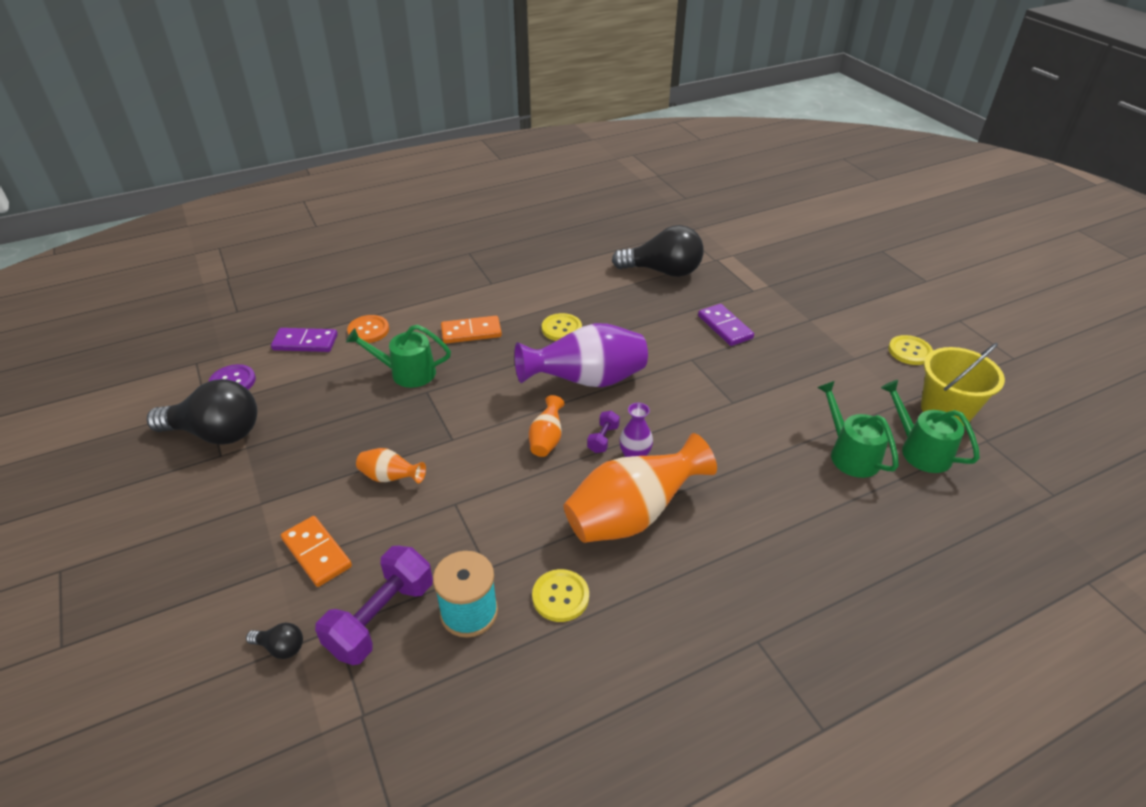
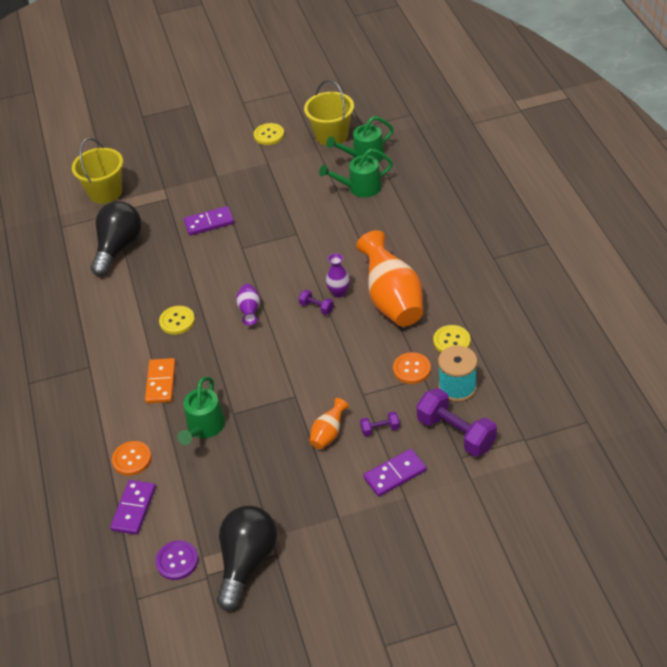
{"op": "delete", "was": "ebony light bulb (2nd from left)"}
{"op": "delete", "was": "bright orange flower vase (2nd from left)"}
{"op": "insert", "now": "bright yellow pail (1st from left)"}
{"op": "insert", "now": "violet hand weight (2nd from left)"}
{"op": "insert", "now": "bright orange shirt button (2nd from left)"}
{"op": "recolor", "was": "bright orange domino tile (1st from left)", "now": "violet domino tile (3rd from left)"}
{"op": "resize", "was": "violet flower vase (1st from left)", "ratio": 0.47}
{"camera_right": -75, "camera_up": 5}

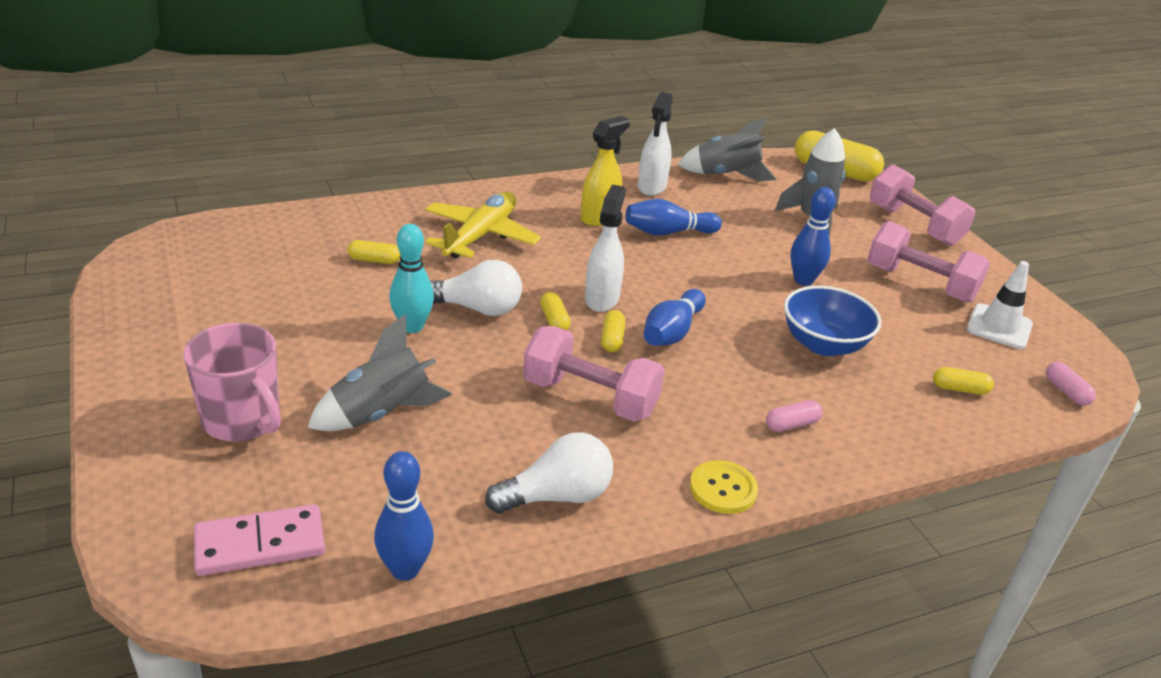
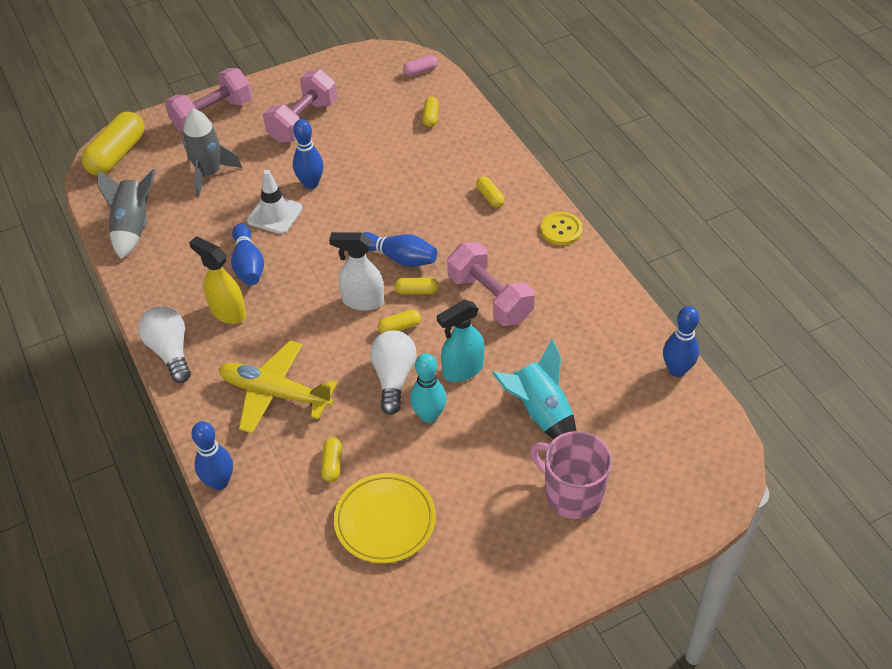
{"op": "delete", "was": "rosy domino tile"}
{"op": "delete", "was": "white spray bottle (2nd from left)"}
{"op": "delete", "was": "cobalt bowl"}
{"op": "insert", "now": "cobalt bowling pin (1st from left)"}
{"op": "insert", "now": "bright yellow dinner plate"}
{"op": "insert", "now": "turquoise spray bottle"}
{"op": "move", "was": "white light bulb (2nd from left in the first image)", "now": "white light bulb (1st from left)"}
{"op": "move", "was": "white safety cone"}
{"op": "recolor", "was": "grey rocket (1st from left)", "now": "turquoise rocket"}
{"op": "recolor", "was": "rosy pill (1st from left)", "now": "bright yellow pill (6th from left)"}
{"op": "rotate", "was": "rosy coffee mug", "clockwise": -90}
{"op": "rotate", "was": "rosy hand weight (1st from left in the first image)", "clockwise": -60}
{"camera_right": -90, "camera_up": 15}

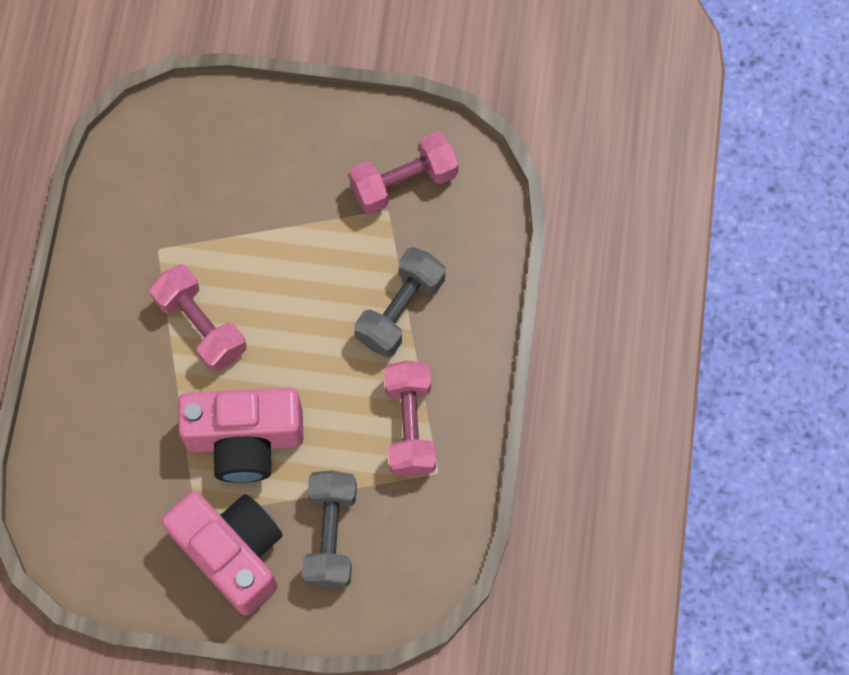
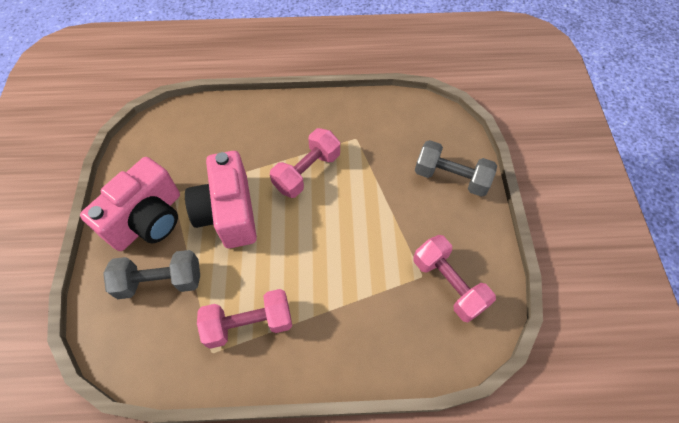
{"op": "move", "was": "grey hand weight (2nd from left)"}
{"camera_right": 80, "camera_up": -10}

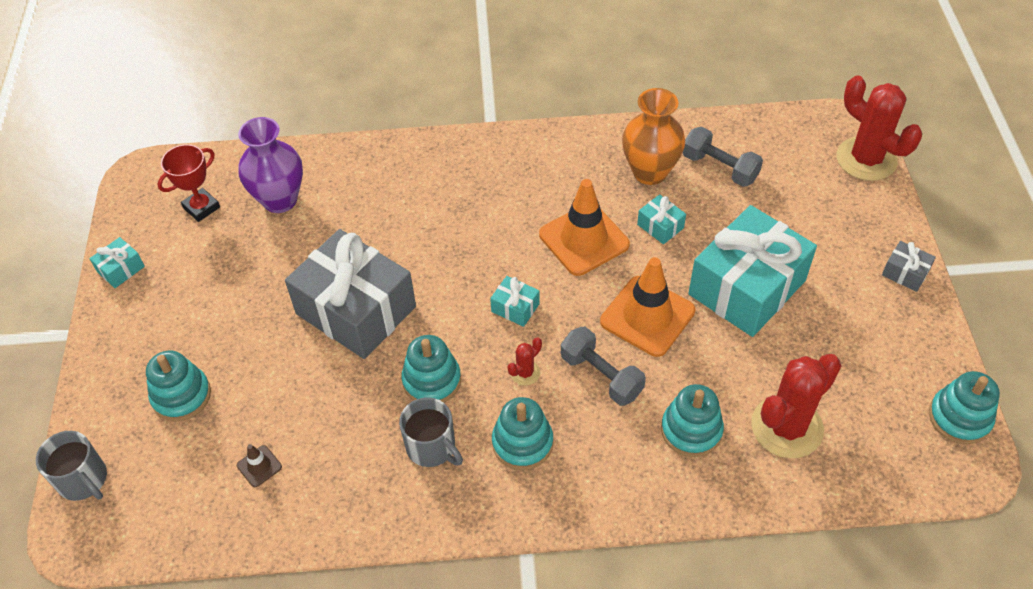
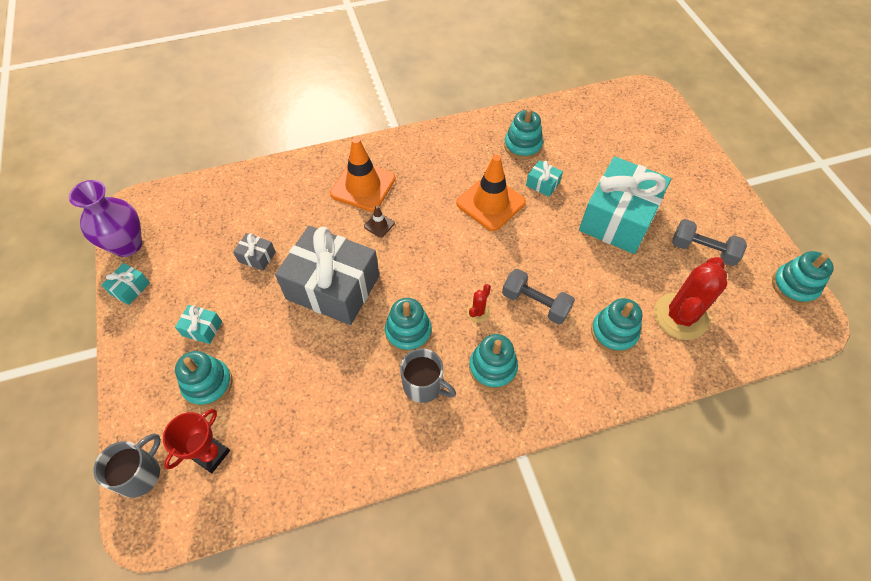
{"op": "delete", "was": "red prickly plant (3rd from left)"}
{"op": "move", "was": "red award cup"}
{"op": "move", "was": "brown safety cone"}
{"op": "move", "was": "violet flower vase"}
{"op": "move", "was": "turquoise wrapped gift (2nd from left)"}
{"op": "move", "was": "bright orange safety cone (2nd from left in the first image)", "now": "bright orange safety cone (1st from left)"}
{"op": "move", "was": "grey hand weight (2nd from left)"}
{"op": "move", "was": "grey wrapped gift (2nd from left in the first image)", "now": "grey wrapped gift (1st from left)"}
{"op": "replace", "was": "bright orange flower vase", "now": "turquoise ring stacker (4th from left)"}
{"op": "rotate", "was": "grey coffee mug (1st from left)", "clockwise": -90}
{"camera_right": -15, "camera_up": 5}

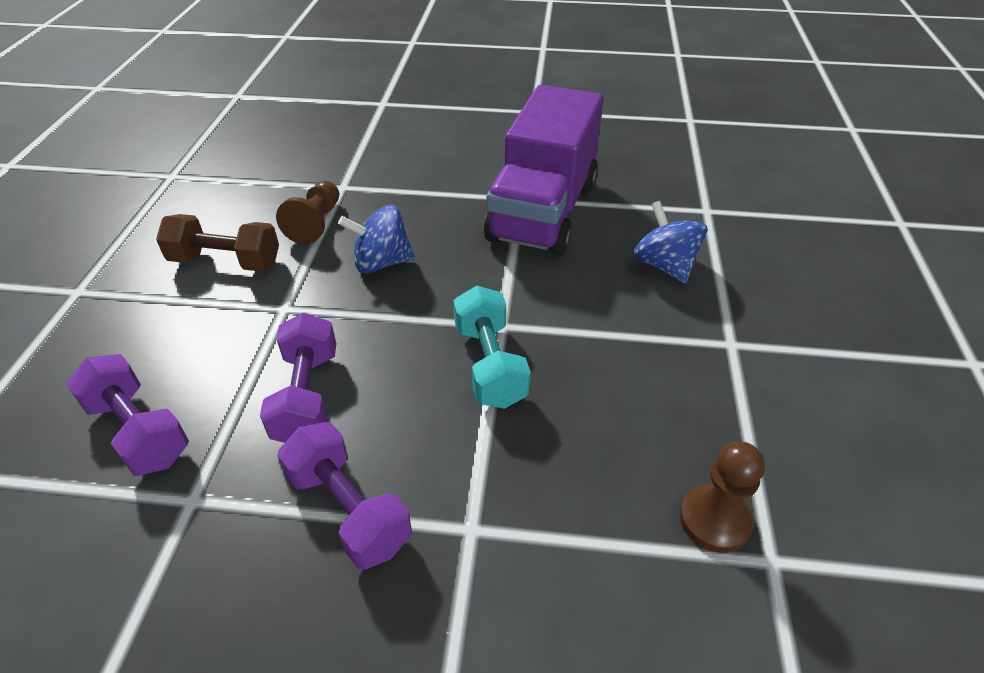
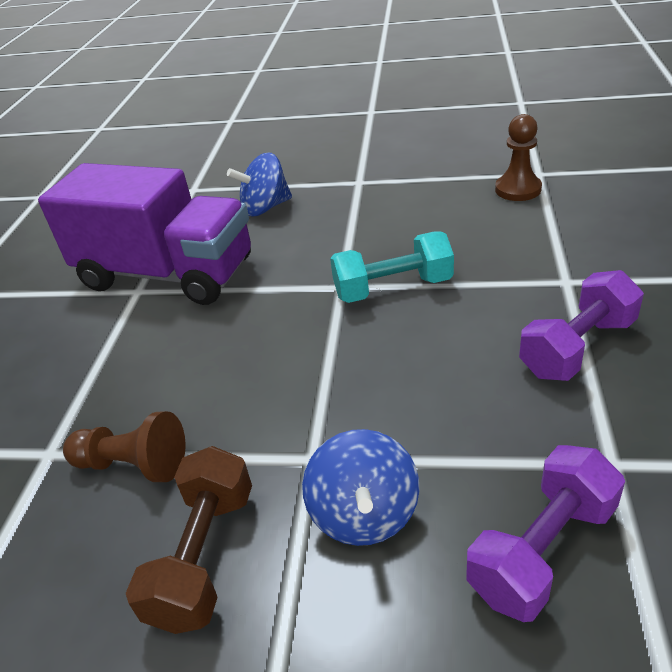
{"op": "delete", "was": "violet hand weight (2nd from left)"}
{"op": "move", "was": "cobalt toy top (1st from left in the first image)", "now": "cobalt toy top (2nd from left)"}
{"camera_right": -85, "camera_up": -5}

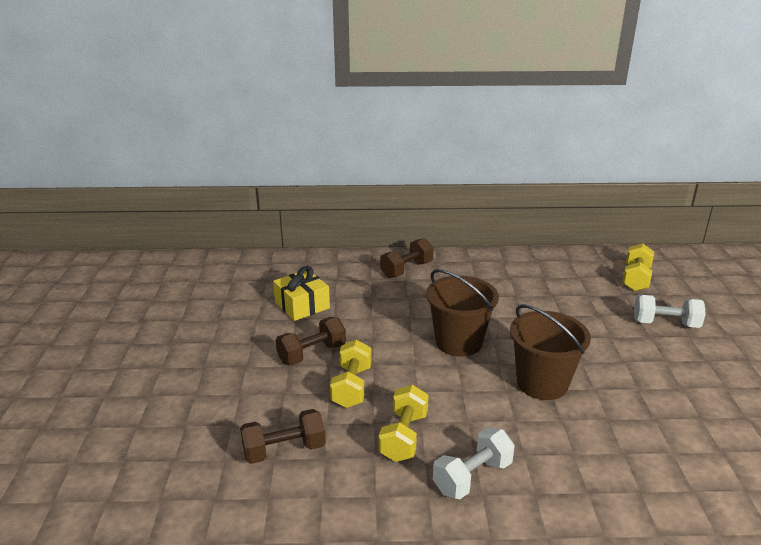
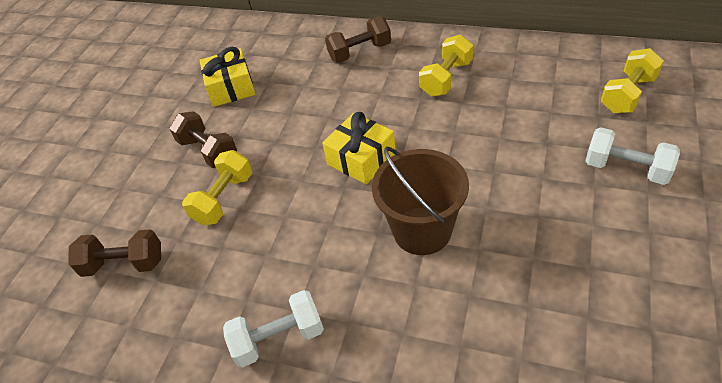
{"op": "move", "was": "bright yellow hand weight (2nd from left)"}
{"op": "replace", "was": "brown pail (1st from left)", "now": "bright yellow wrapped gift (2nd from left)"}
{"op": "rotate", "was": "brown hand weight (2nd from left)", "clockwise": 60}
{"camera_right": 25, "camera_up": 20}

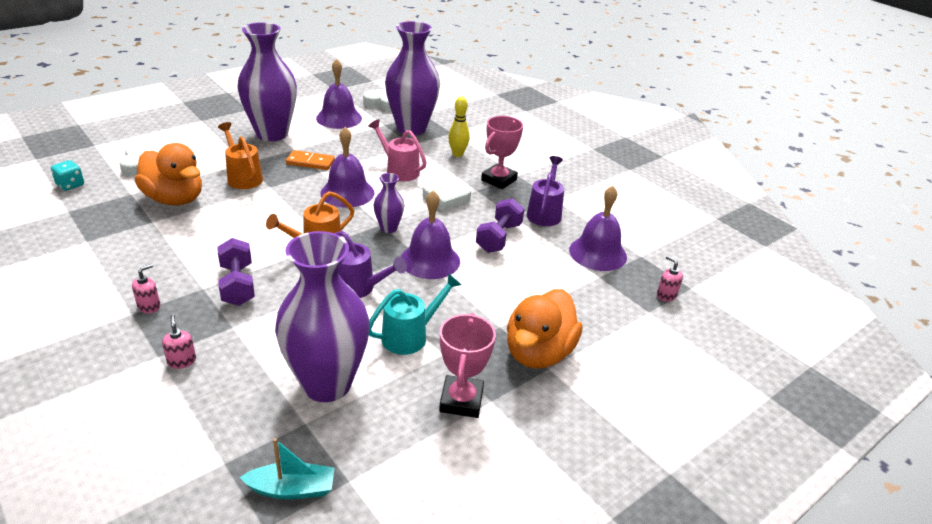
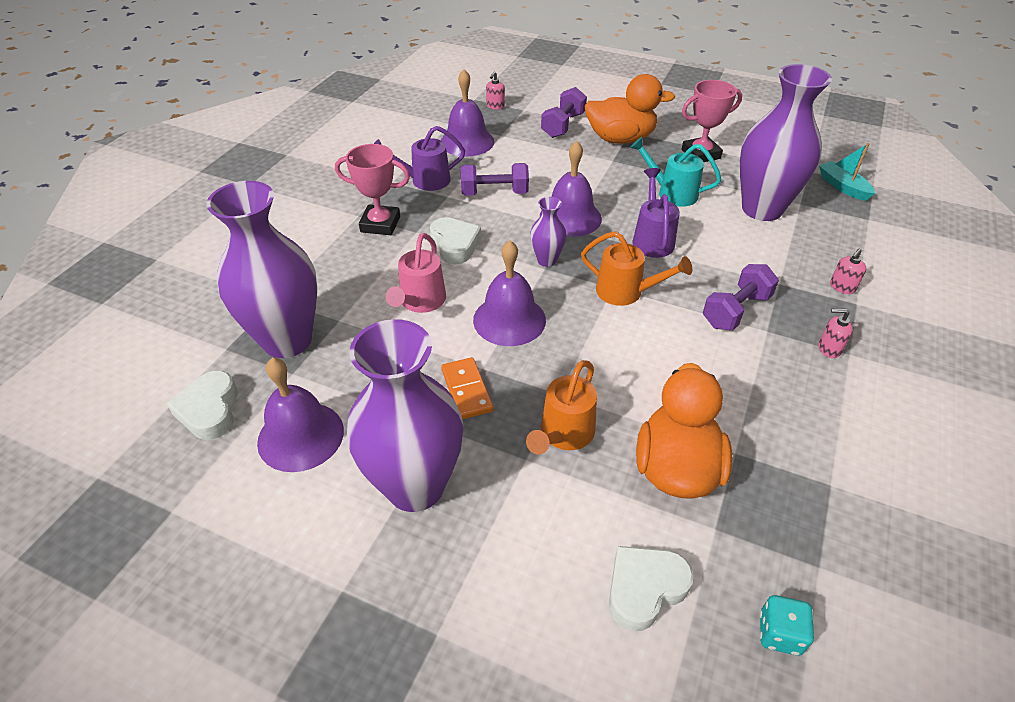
{"op": "delete", "was": "bright yellow bowling pin"}
{"op": "insert", "now": "violet hand weight (2nd from left)"}
{"camera_right": -115, "camera_up": 10}

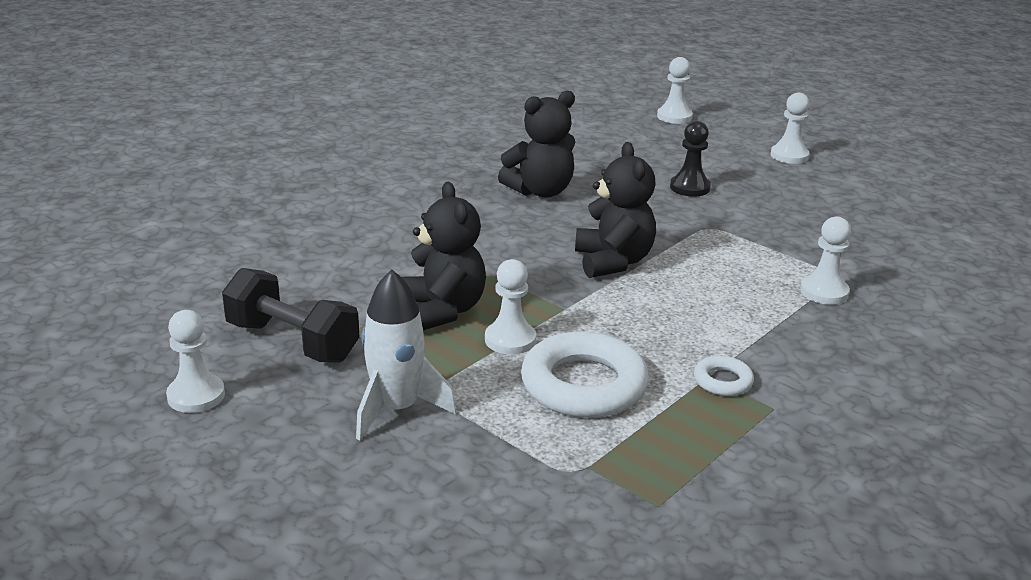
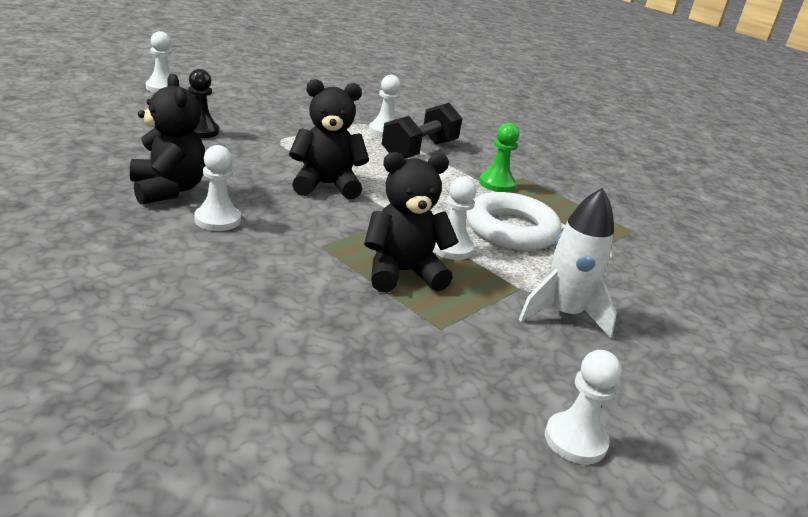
{"op": "move", "was": "ebony hand weight"}
{"op": "move", "was": "white game pawn (3rd from left in the first image)", "now": "white game pawn (2nd from left)"}
{"op": "replace", "was": "white ring (2nd from left)", "now": "leaf-green game pawn"}
{"camera_right": -90, "camera_up": 0}

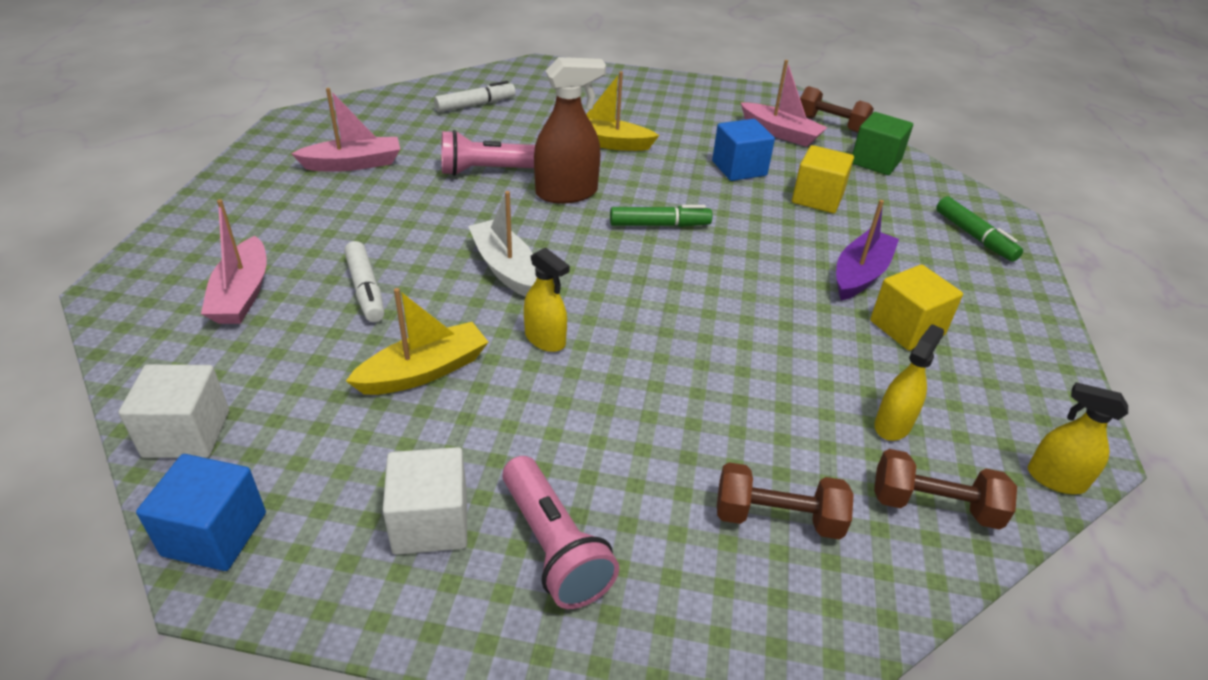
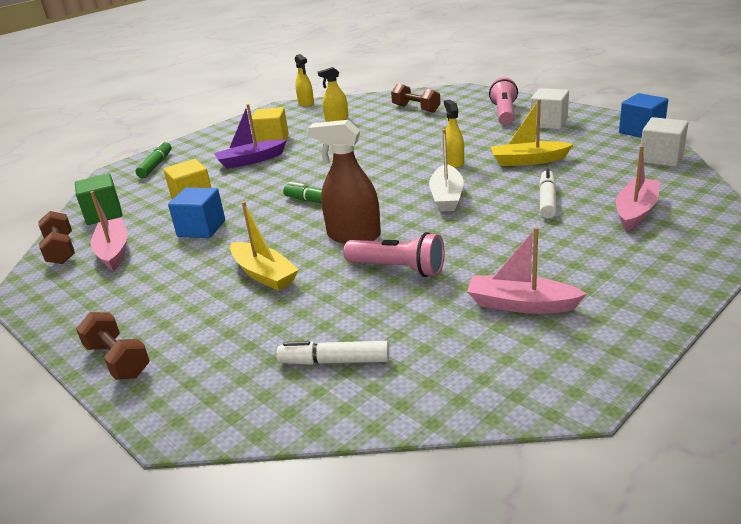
{"op": "move", "was": "brown hand weight (3rd from left in the first image)", "now": "brown hand weight (2nd from left)"}
{"camera_right": -140, "camera_up": -10}

